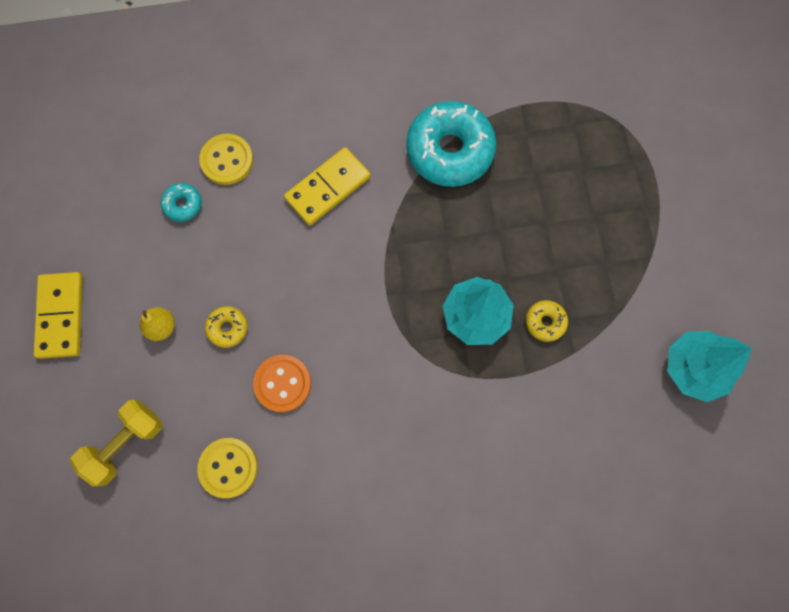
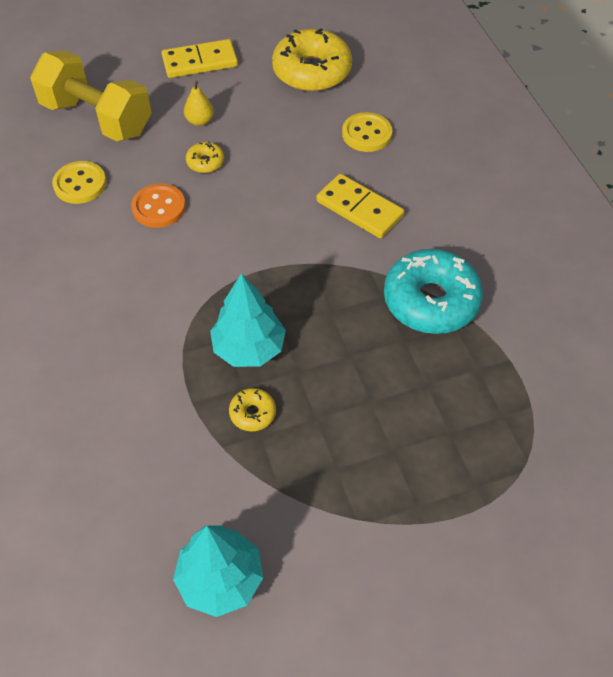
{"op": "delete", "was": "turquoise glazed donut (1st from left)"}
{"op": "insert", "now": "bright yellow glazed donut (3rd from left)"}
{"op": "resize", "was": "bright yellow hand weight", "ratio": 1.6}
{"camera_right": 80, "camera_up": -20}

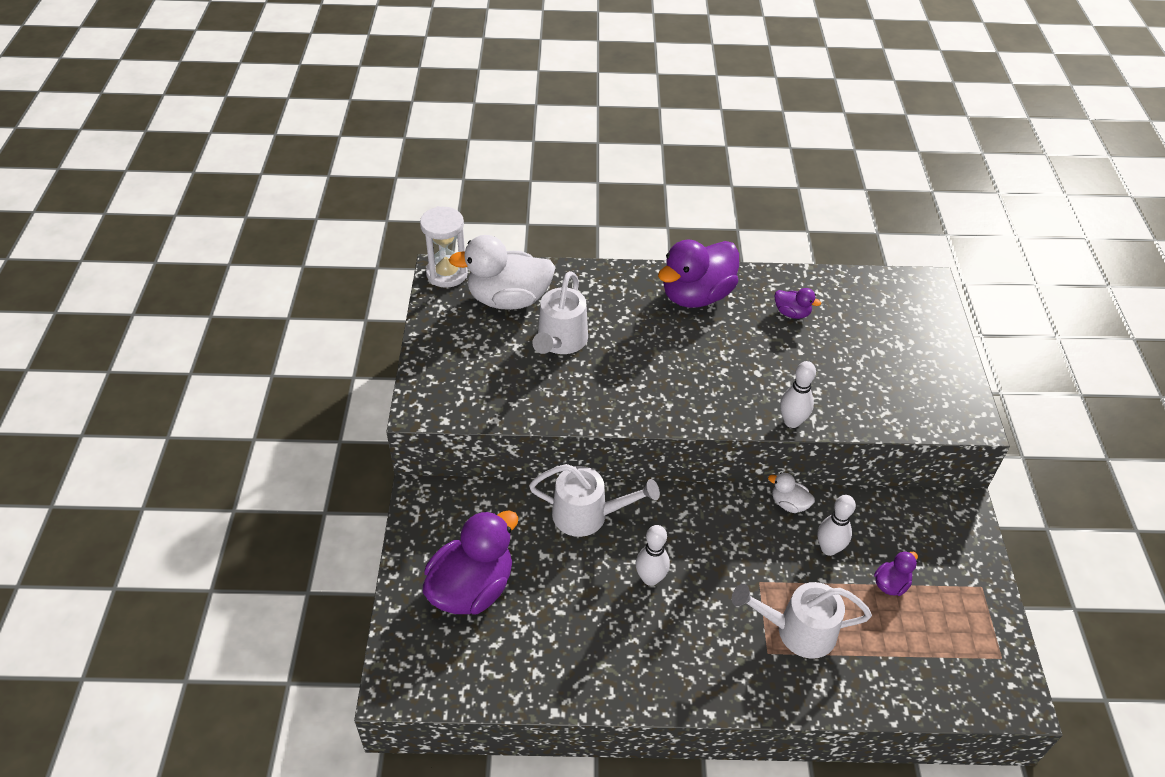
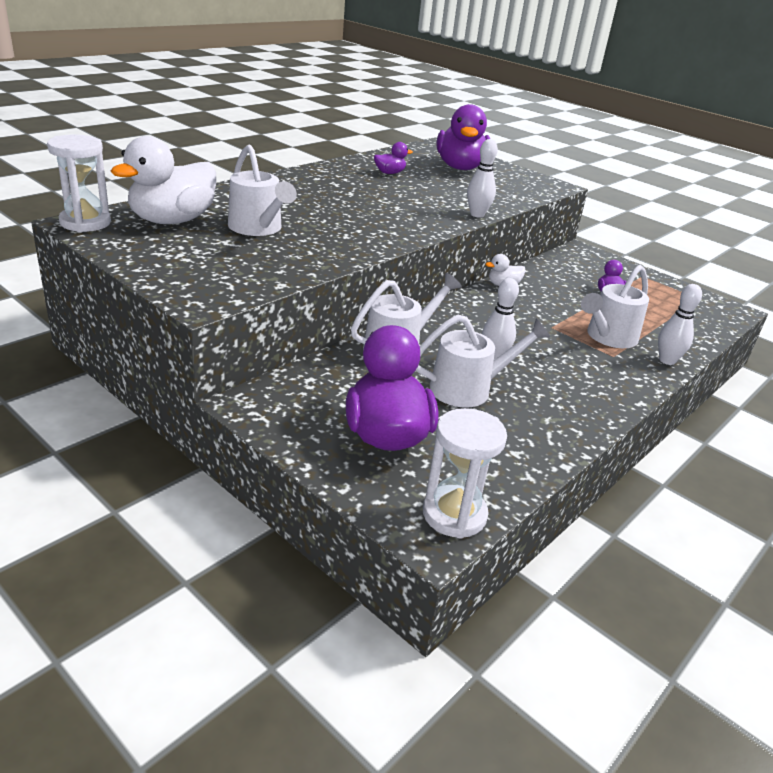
{"op": "insert", "now": "white watering can (3rd from left)"}
{"op": "insert", "now": "white hourglass (2nd from left)"}
{"op": "move", "was": "violet rubber duck (2nd from left in the first image)", "now": "violet rubber duck (3rd from left)"}
{"op": "move", "was": "white bowling pin (3rd from left)"}
{"camera_right": -50, "camera_up": -15}

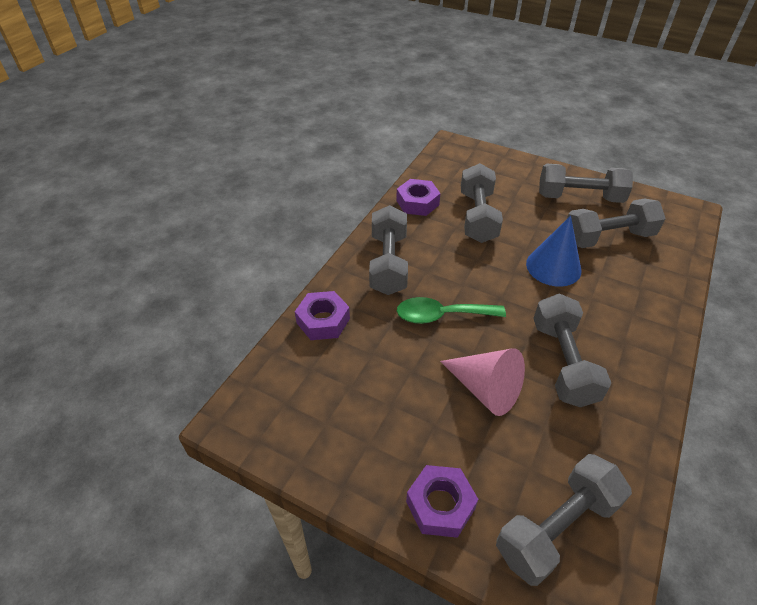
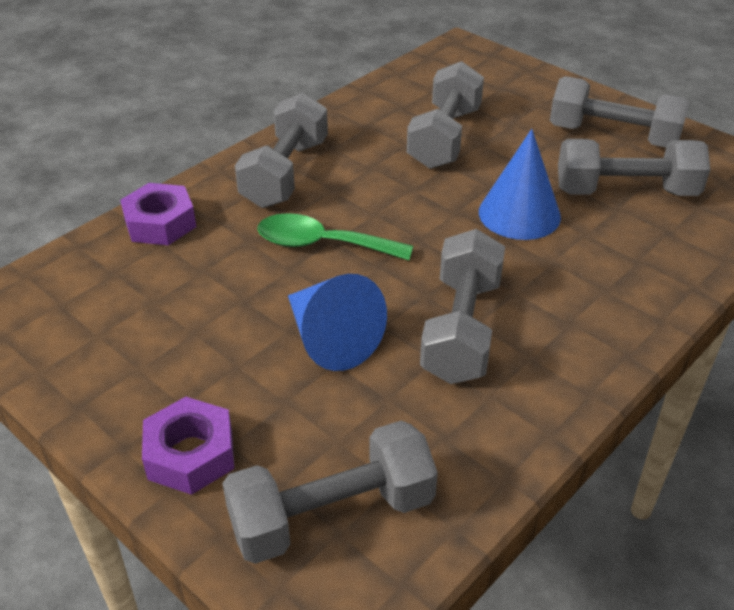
{"op": "delete", "was": "violet nut (2nd from left)"}
{"op": "recolor", "was": "rosy cone shape", "now": "cobalt cone shape (1st from left)"}
{"camera_right": 15, "camera_up": -5}

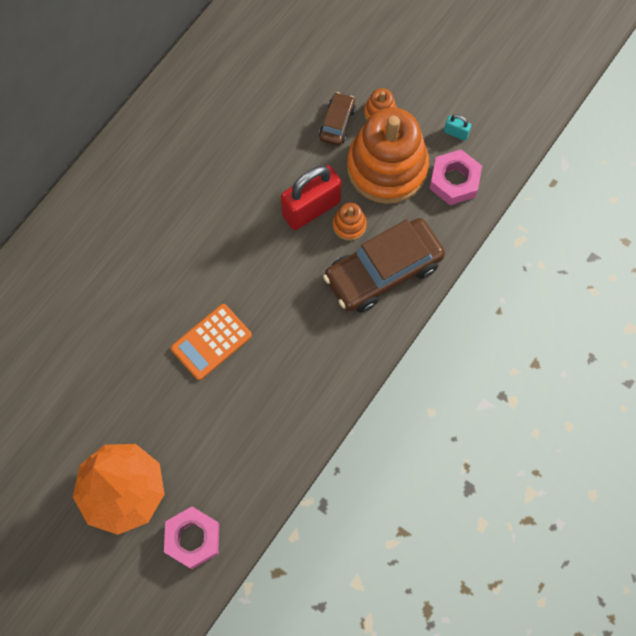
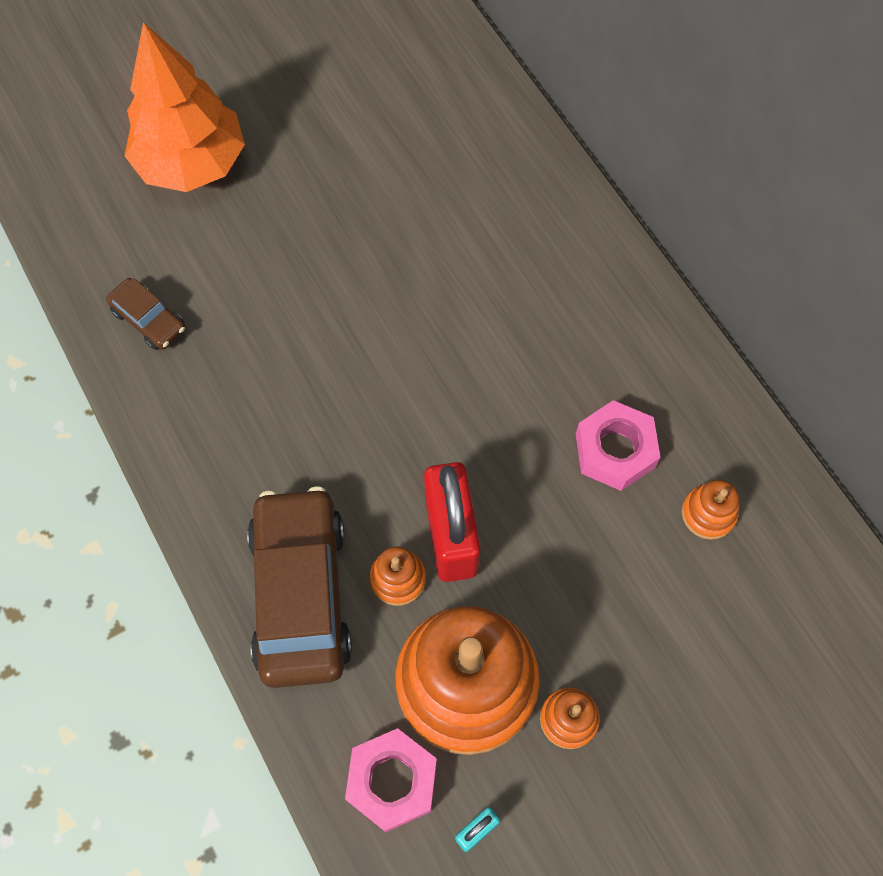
{"op": "delete", "was": "bright orange calculator"}
{"op": "insert", "now": "bright orange ring stacker (4th from left)"}
{"op": "move", "was": "rosy nut (1st from left in the first image)", "now": "rosy nut (2nd from left)"}
{"op": "move", "was": "brown toy car (1st from left)"}
{"camera_right": 115, "camera_up": -5}

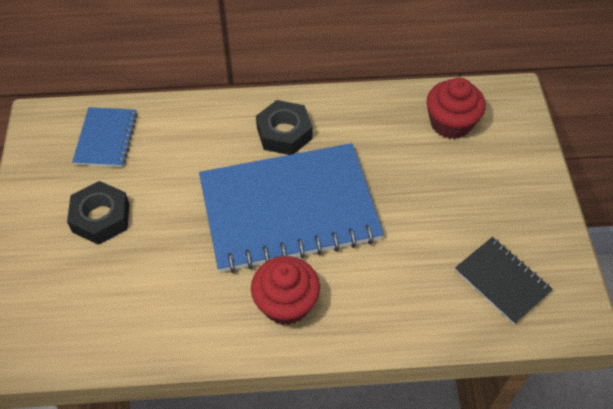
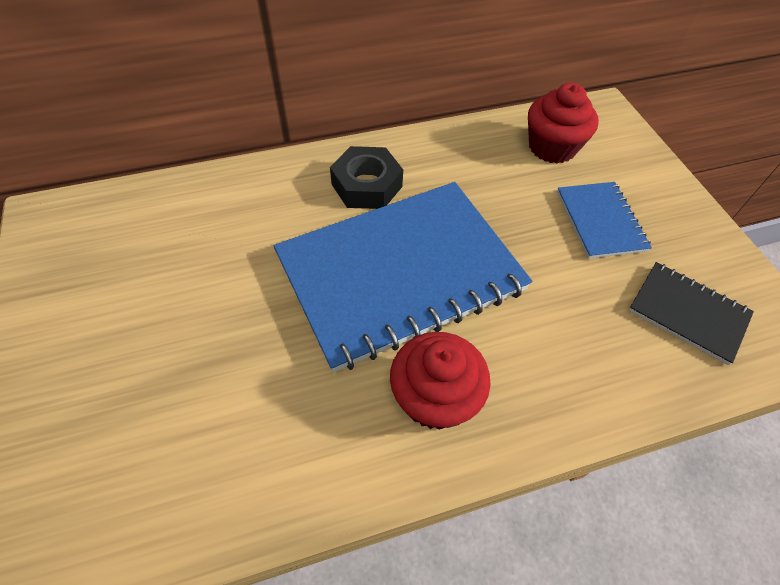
{"op": "delete", "was": "ebony nut (1st from left)"}
{"op": "move", "was": "cobalt exercise book (1st from left in the first image)", "now": "cobalt exercise book (2nd from left)"}
{"camera_right": -15, "camera_up": 0}

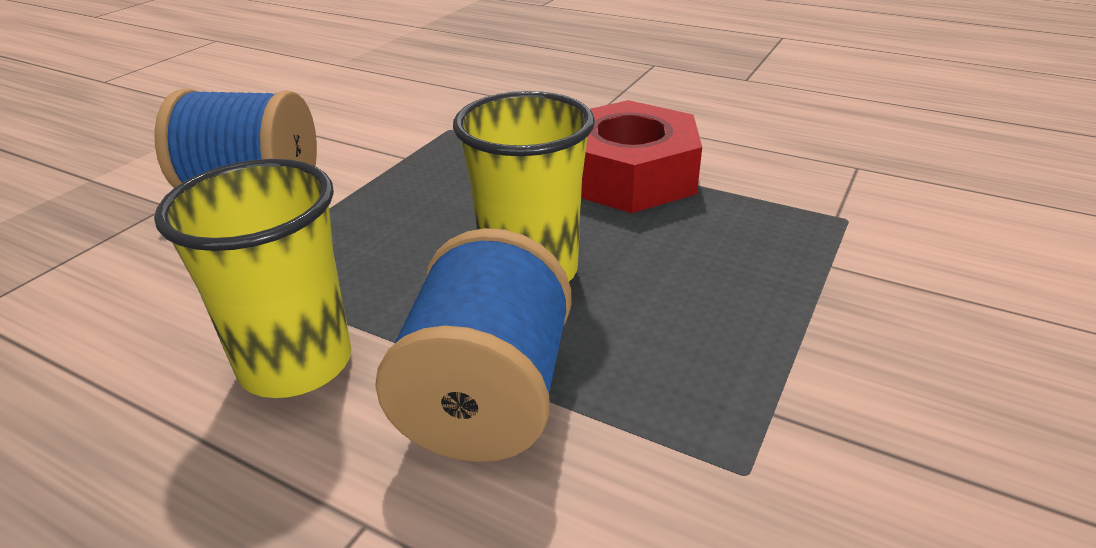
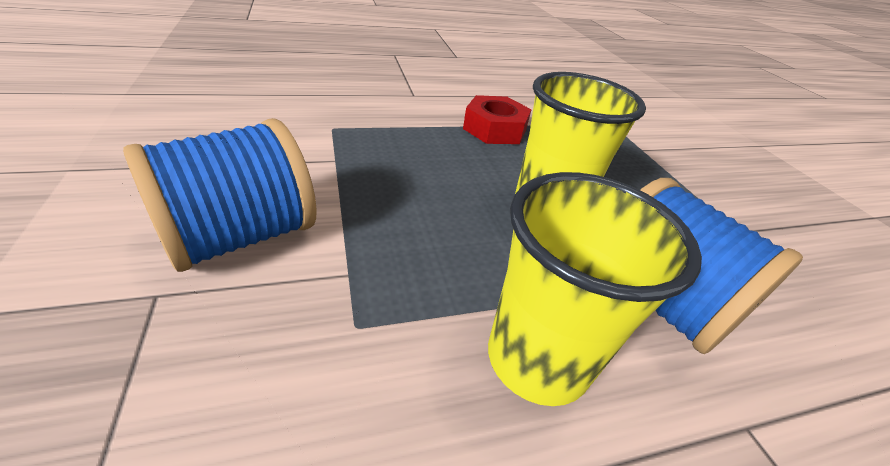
{"op": "resize", "was": "red nut", "ratio": 0.66}
{"camera_right": -50, "camera_up": 5}

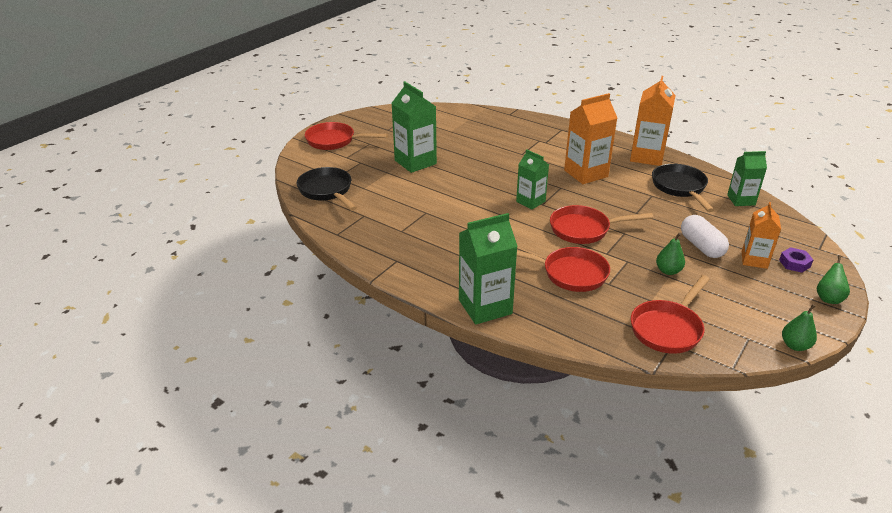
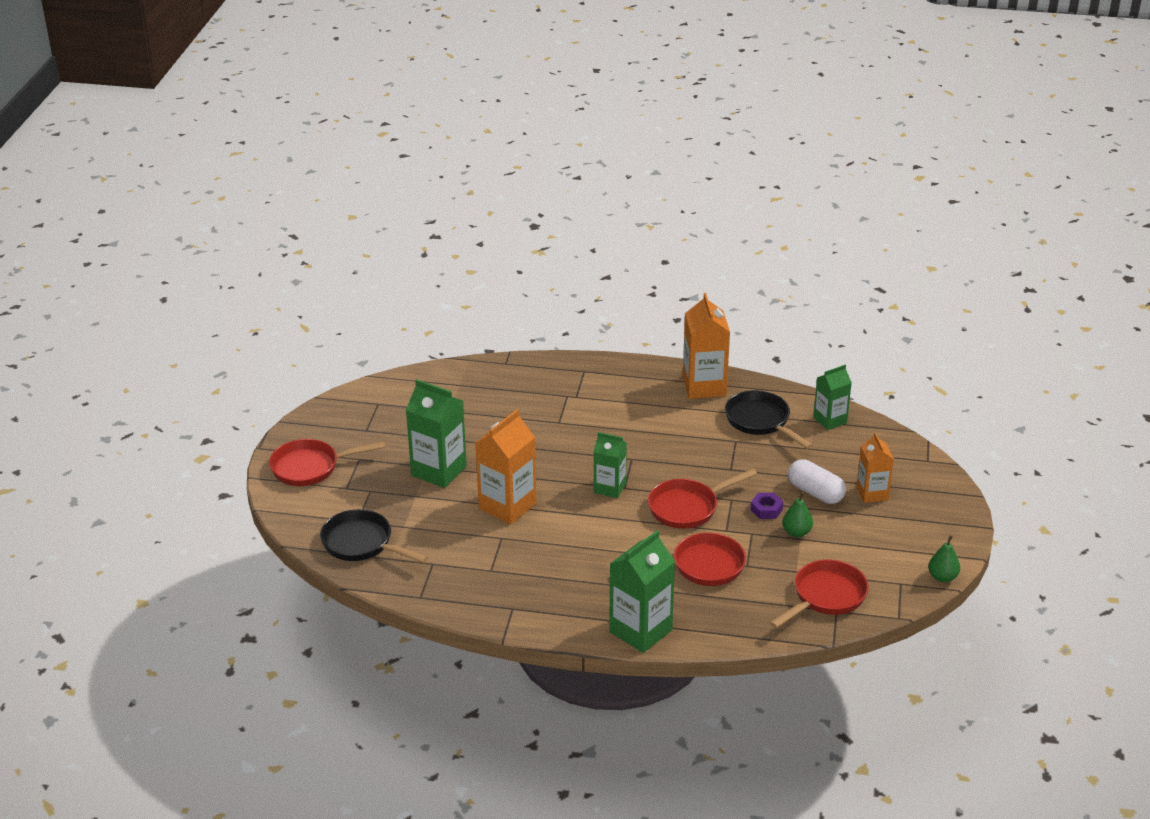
{"op": "delete", "was": "leaf-green toy pear (3rd from left)"}
{"op": "move", "was": "bright orange carton (1st from left)"}
{"op": "move", "was": "violet nut"}
{"op": "rotate", "was": "red pan (4th from left)", "clockwise": -150}
{"camera_right": -25, "camera_up": 0}

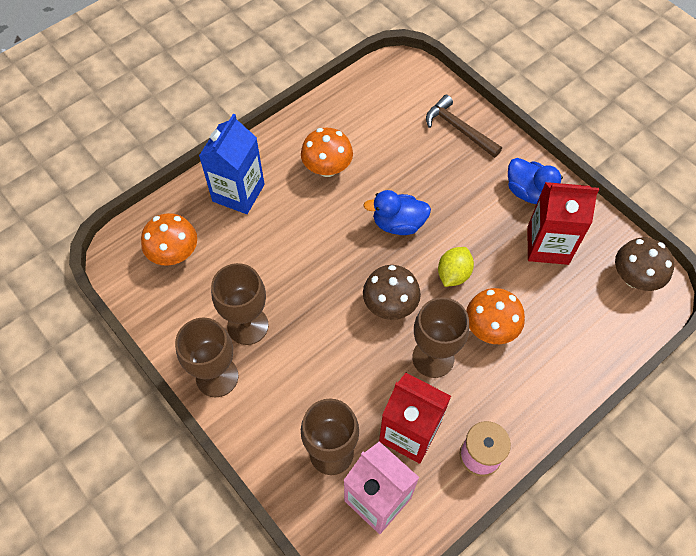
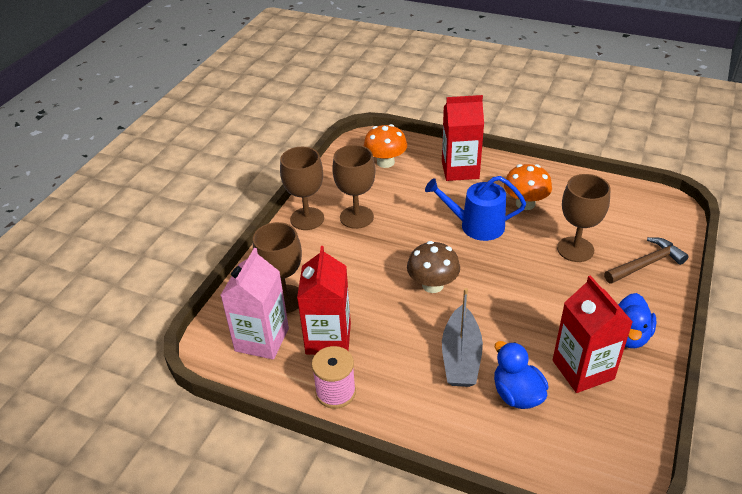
{"op": "delete", "was": "bright yellow citrus fruit"}
{"op": "delete", "was": "brown fungus (2nd from left)"}
{"op": "insert", "now": "cobalt watering can"}
{"op": "move", "was": "cobalt rubber duck (1st from left)"}
{"op": "move", "was": "brown wine glass (4th from left)"}
{"op": "replace", "was": "bright orange fungus (3rd from left)", "now": "grey sailboat"}
{"op": "recolor", "was": "cobalt carton", "now": "red carton (2nd from left)"}
{"op": "rotate", "was": "brown carpenter's hammer", "clockwise": 45}
{"camera_right": 65, "camera_up": -20}

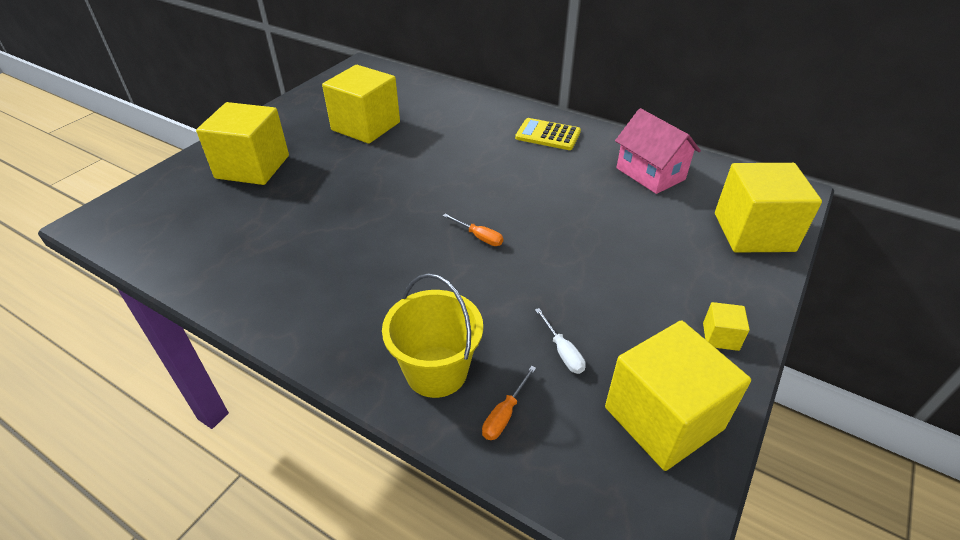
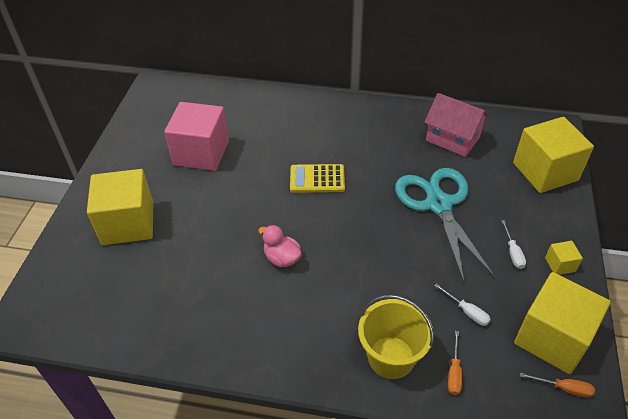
{"op": "insert", "now": "rosy rubber duck"}
{"op": "insert", "now": "turquoise scissors"}
{"op": "insert", "now": "white flat screwdriver (2nd from left)"}
{"op": "move", "was": "bright orange flat screwdriver (1st from left in the first image)", "now": "bright orange flat screwdriver (2nd from left)"}
{"op": "move", "was": "bright yellow calculator"}
{"op": "recolor", "was": "bright yellow block (2nd from left)", "now": "rosy block"}
{"camera_right": -20, "camera_up": 5}

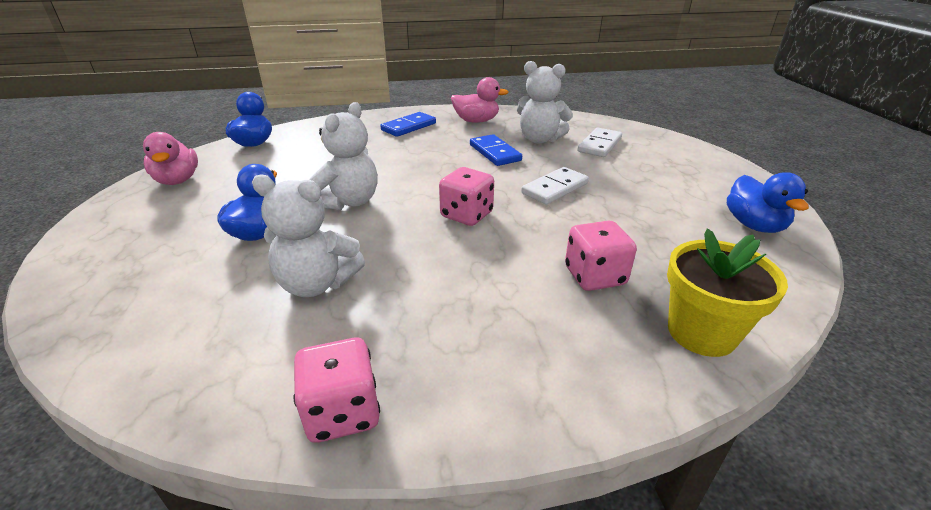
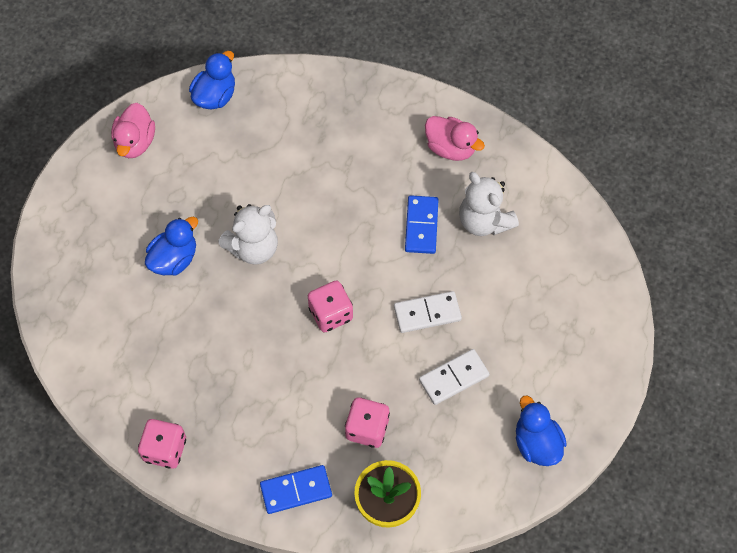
{"op": "delete", "was": "white teddy bear (1st from left)"}
{"op": "move", "was": "cobalt domino tile (1st from left)"}
{"op": "move", "was": "white domino tile (2nd from left)"}
{"op": "rotate", "was": "cobalt rubber duck (3rd from left)", "clockwise": 135}
{"camera_right": 30, "camera_up": 30}

